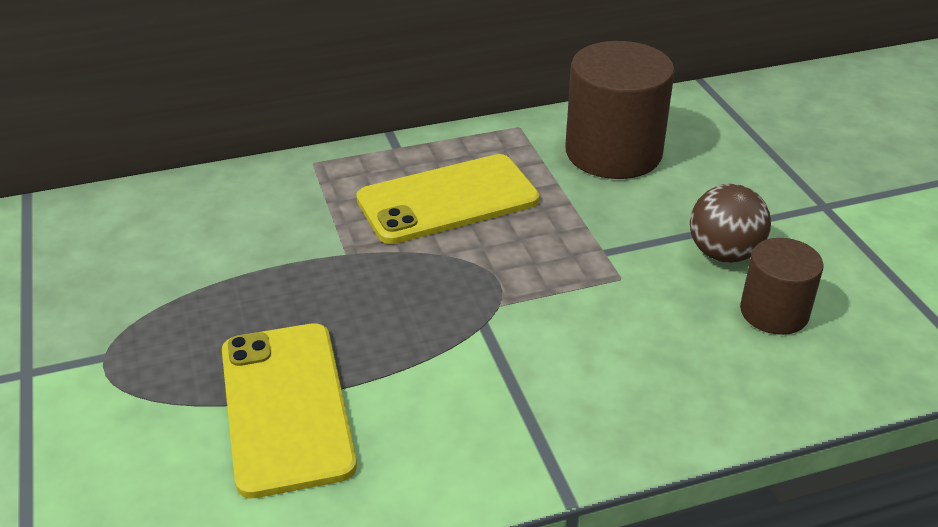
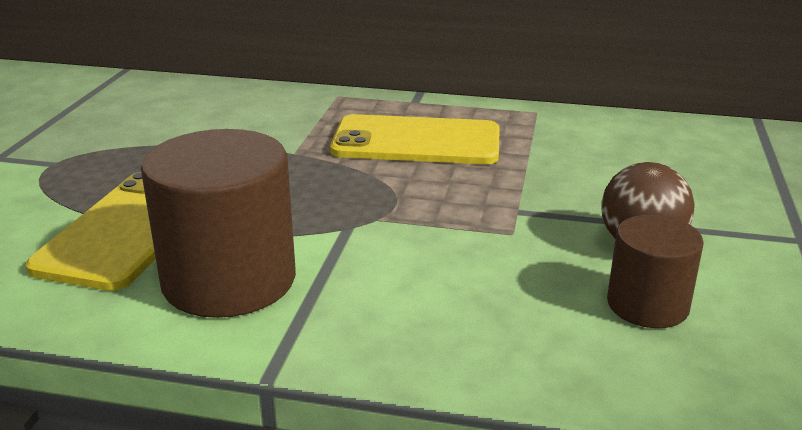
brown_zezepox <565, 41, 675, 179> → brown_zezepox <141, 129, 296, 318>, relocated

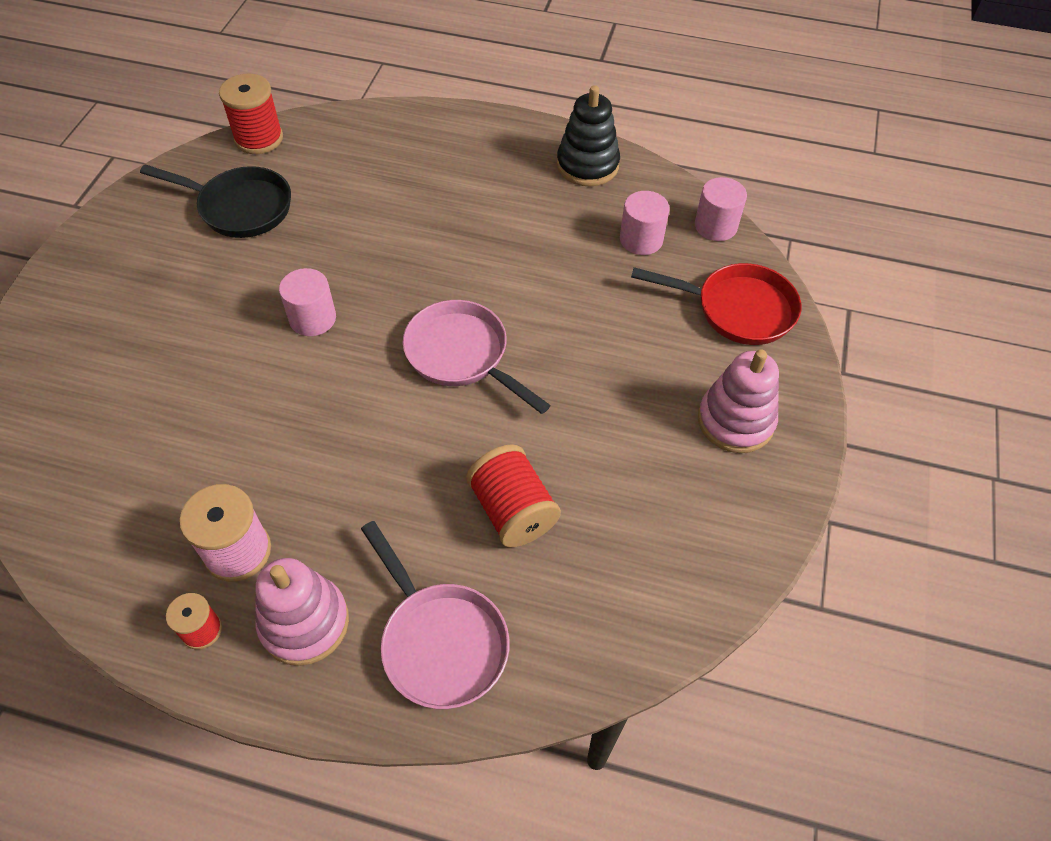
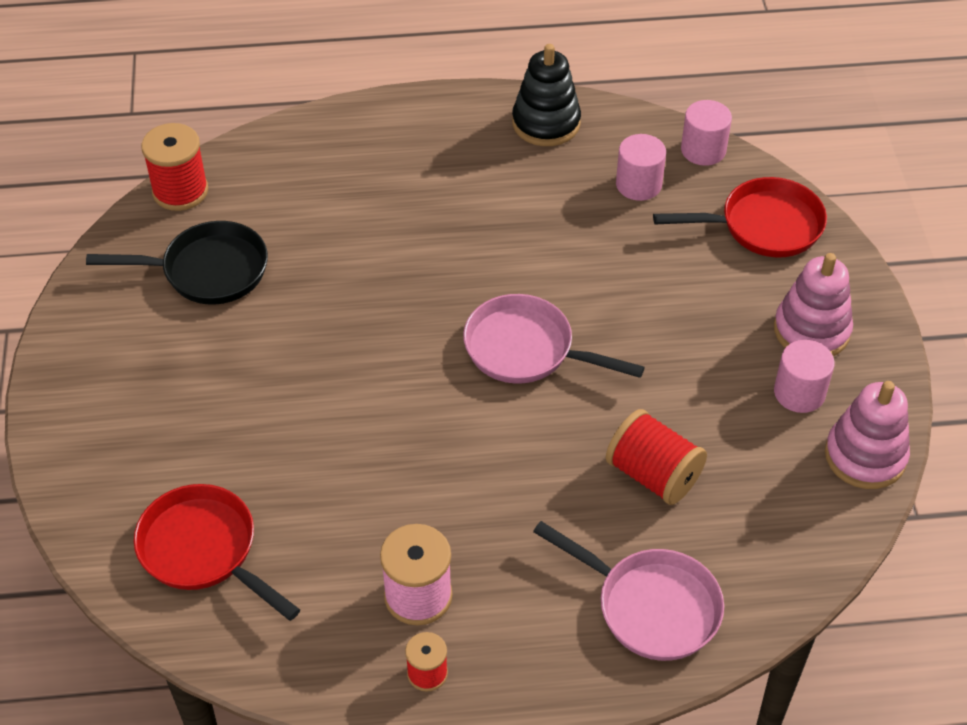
pink_zezepox <279, 268, 336, 336> → pink_zezepox <774, 340, 835, 413>, relocated
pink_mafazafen <256, 558, 349, 666> → pink_mafazafen <825, 381, 910, 489>, relocated
- → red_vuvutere <134, 484, 300, 621>

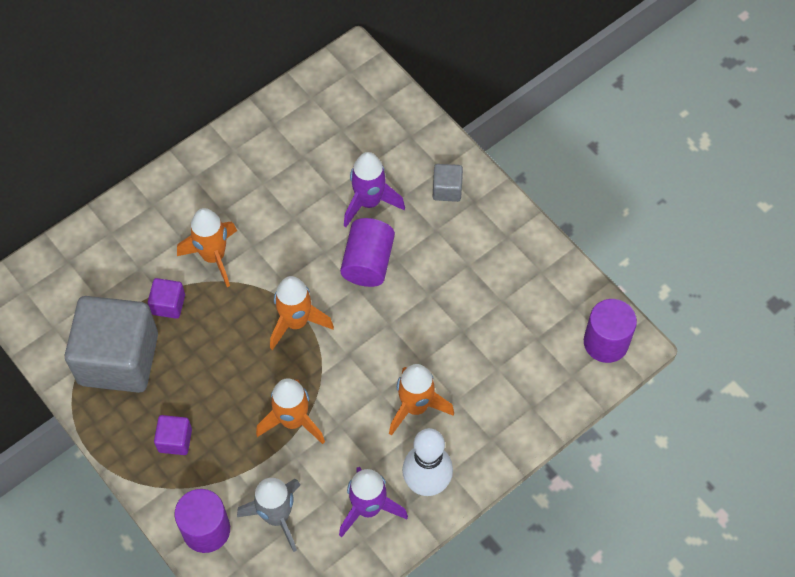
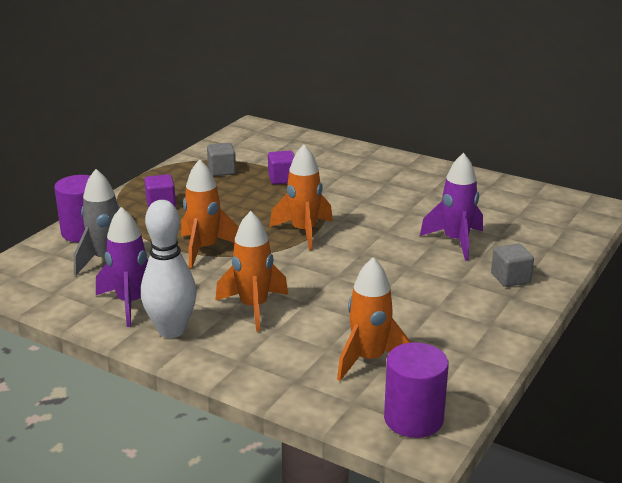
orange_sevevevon <177, 208, 237, 287> → orange_sevevevon <337, 258, 412, 381>, relocated
purple_zezepox <340, 218, 395, 287> → -
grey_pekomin <65, 296, 158, 393> → grey_pekomin <207, 143, 236, 176>, x0.42

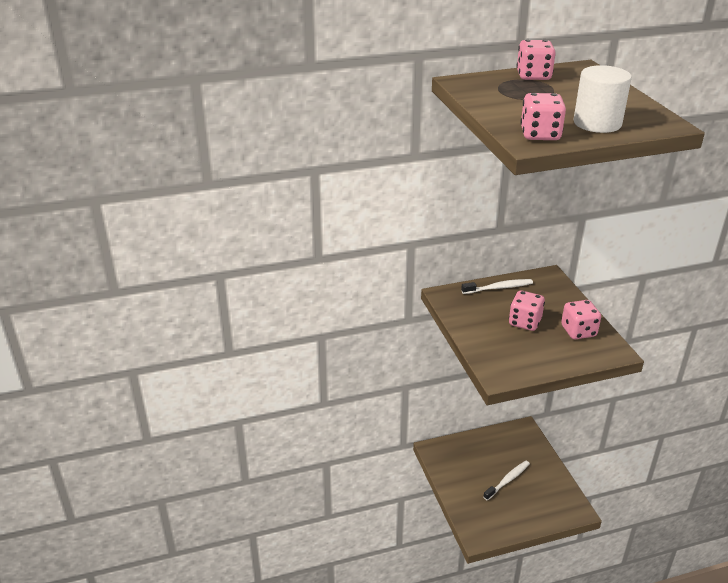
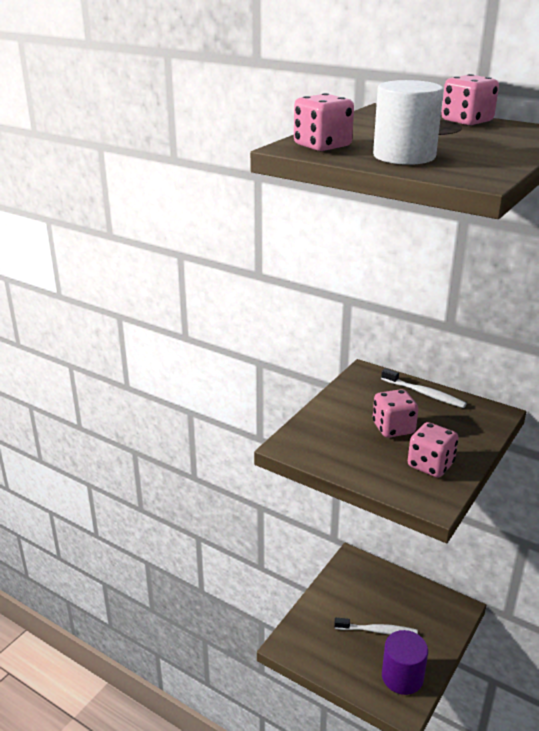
- → purple_zezepox <382, 630, 428, 695>

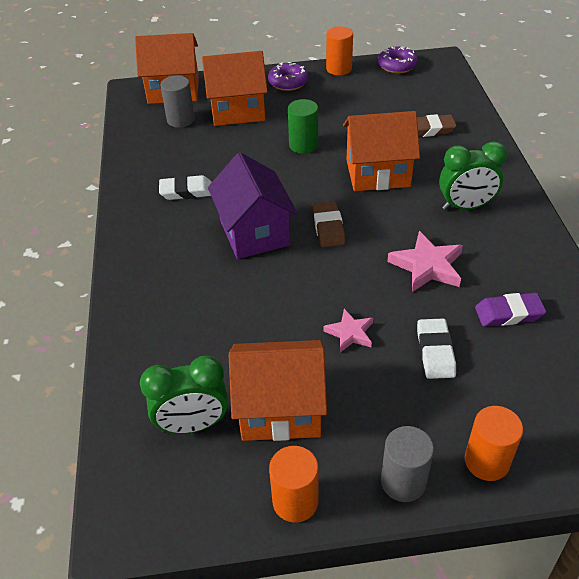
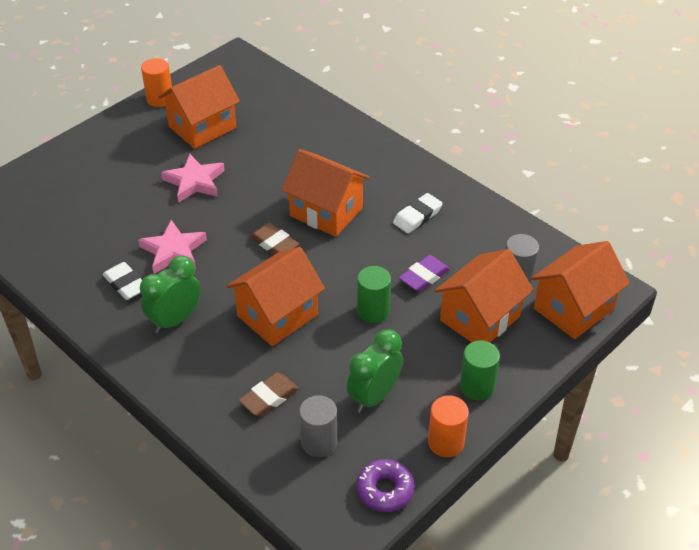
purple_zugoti <268, 62, 308, 91> → green_zezepox <460, 340, 500, 400>
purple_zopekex <208, 152, 298, 259> → orange_zopekex <282, 149, 370, 237>
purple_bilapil <475, 293, 546, 327> → purple_bilapil <399, 255, 450, 292>, relocated
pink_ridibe <323, 309, 373, 352> → pink_ridibe <161, 154, 225, 202>, x1.61
white_bilapil <417, 318, 456, 379> → white_bilapil <103, 262, 142, 300>, relocated
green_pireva <140, 356, 228, 434> → green_pireva <347, 330, 403, 413>, relocated
orange_zezepox <465, 406, 523, 481> → -
grey_zezepox <381, 426, 434, 502> → grey_zezepox <299, 395, 337, 457>, relocated

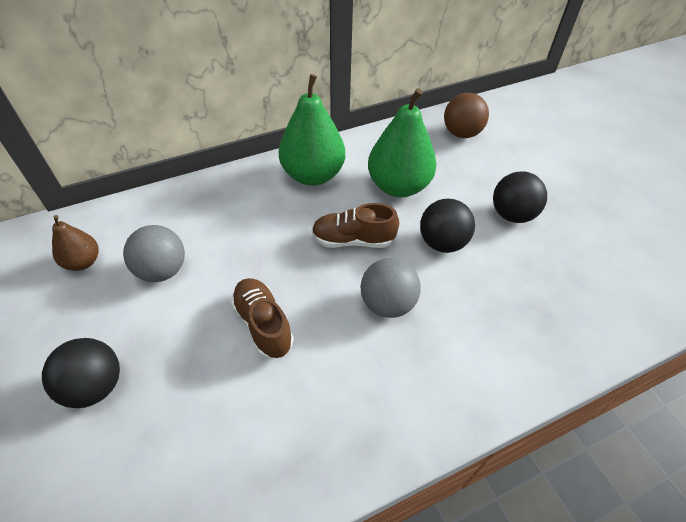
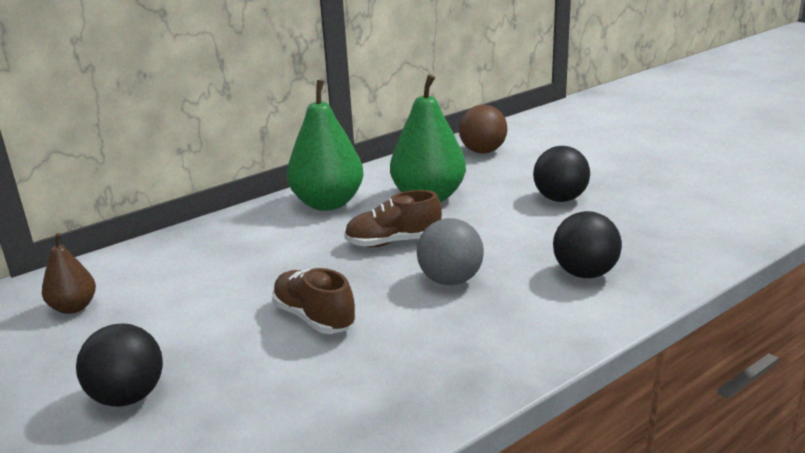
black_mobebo <420, 199, 475, 253> → black_mobebo <553, 211, 622, 278>, relocated
grey_mobebo <123, 225, 185, 282> → -

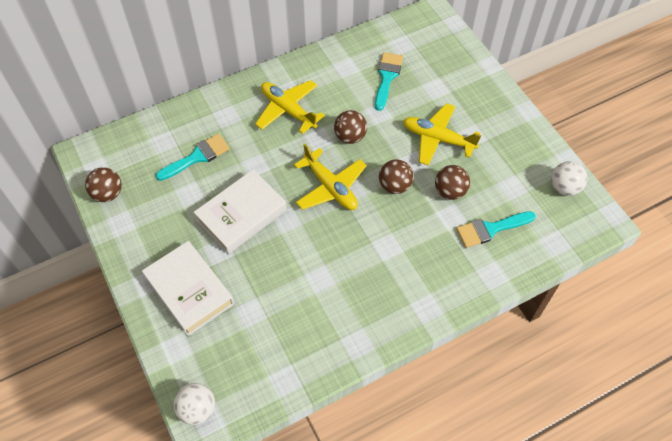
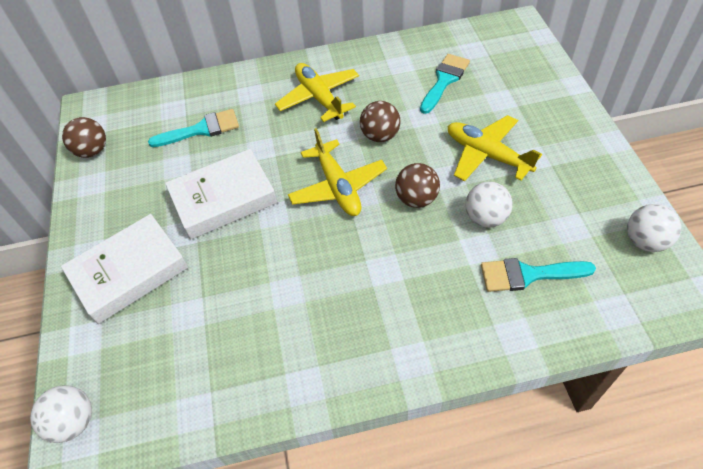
brown_mobebo <435, 165, 470, 200> → white_mobebo <465, 182, 513, 228>
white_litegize <142, 241, 234, 336> → white_litegize <61, 214, 188, 324>, 75 degrees clockwise

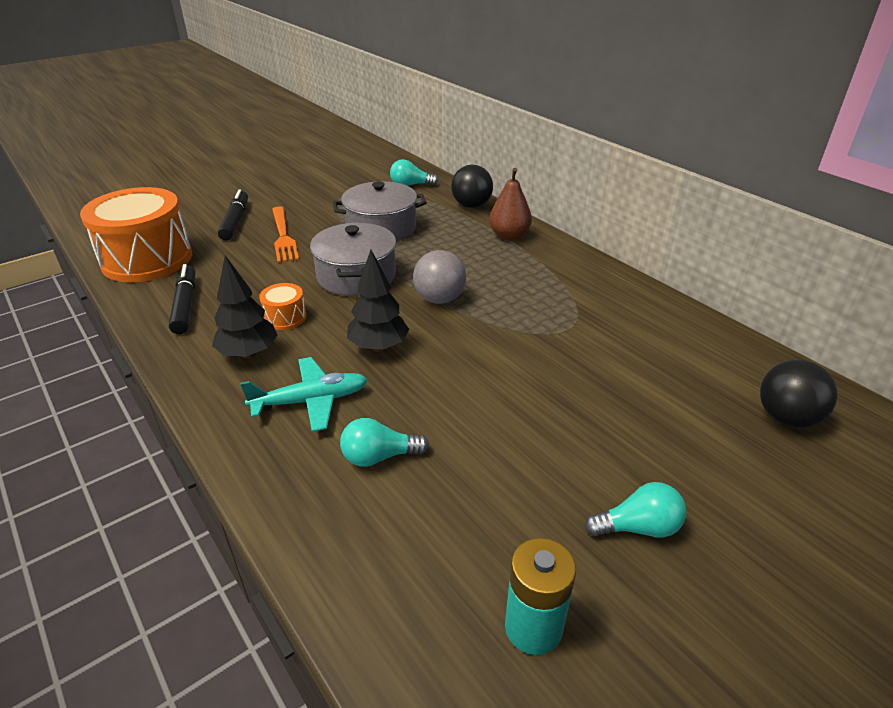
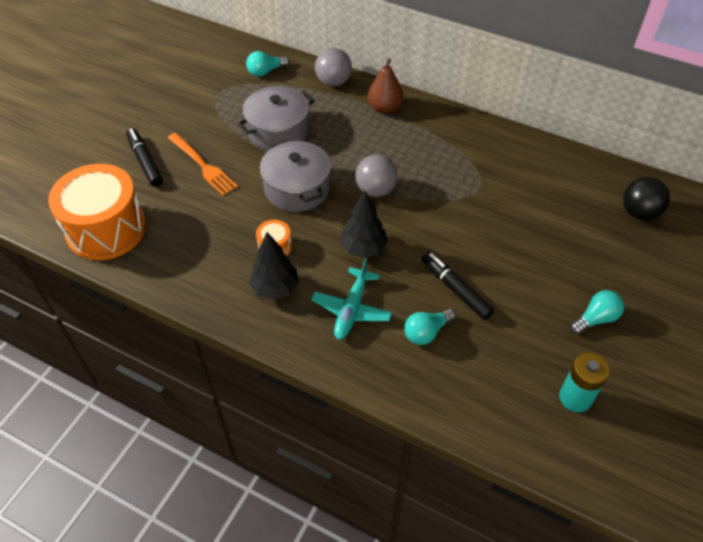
black_mobebo <451, 165, 493, 208> → grey_mobebo <315, 48, 352, 86>
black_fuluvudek <169, 264, 195, 334> → black_fuluvudek <421, 251, 494, 320>, relocated
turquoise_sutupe <240, 357, 367, 432> → turquoise_sutupe <311, 258, 392, 340>, 150 degrees clockwise

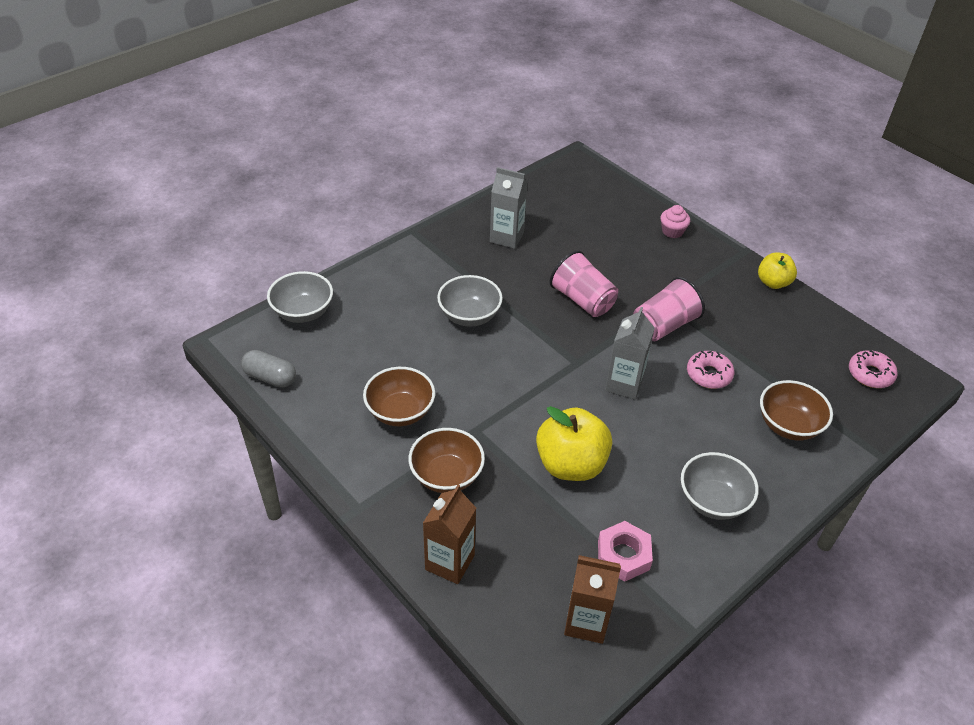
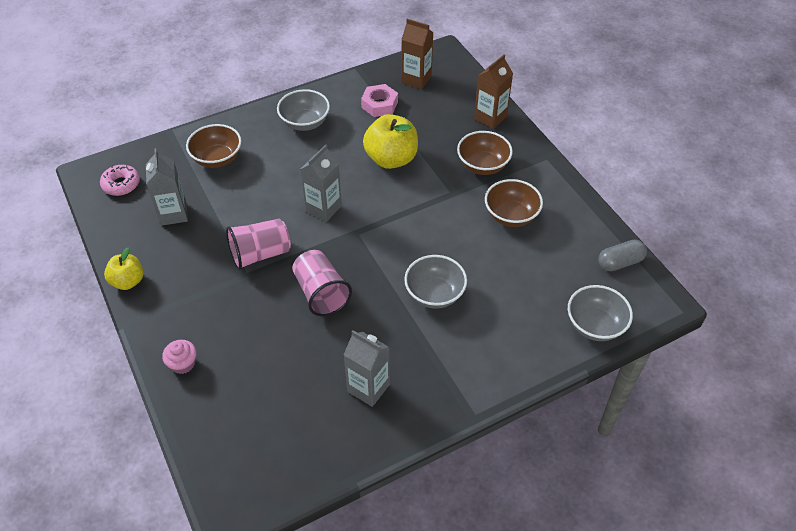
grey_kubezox <241, 350, 296, 387> → grey_kubezox <598, 240, 647, 271>, 60 degrees counterclockwise
pink_zugoti <687, 351, 735, 389> → -
- → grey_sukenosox <146, 148, 188, 226>

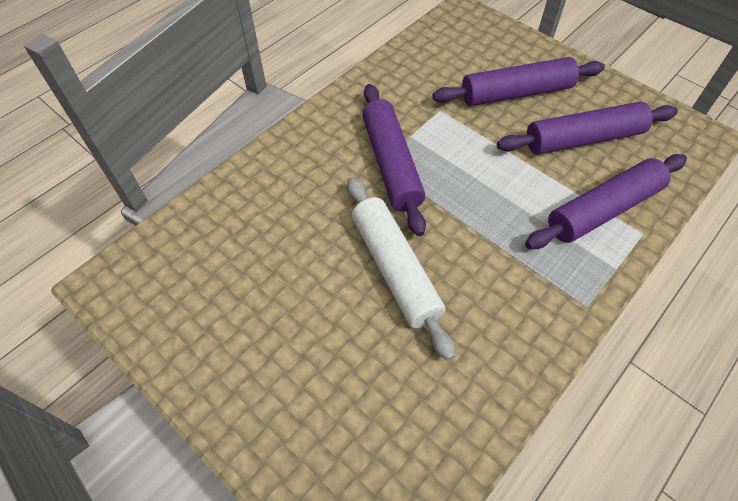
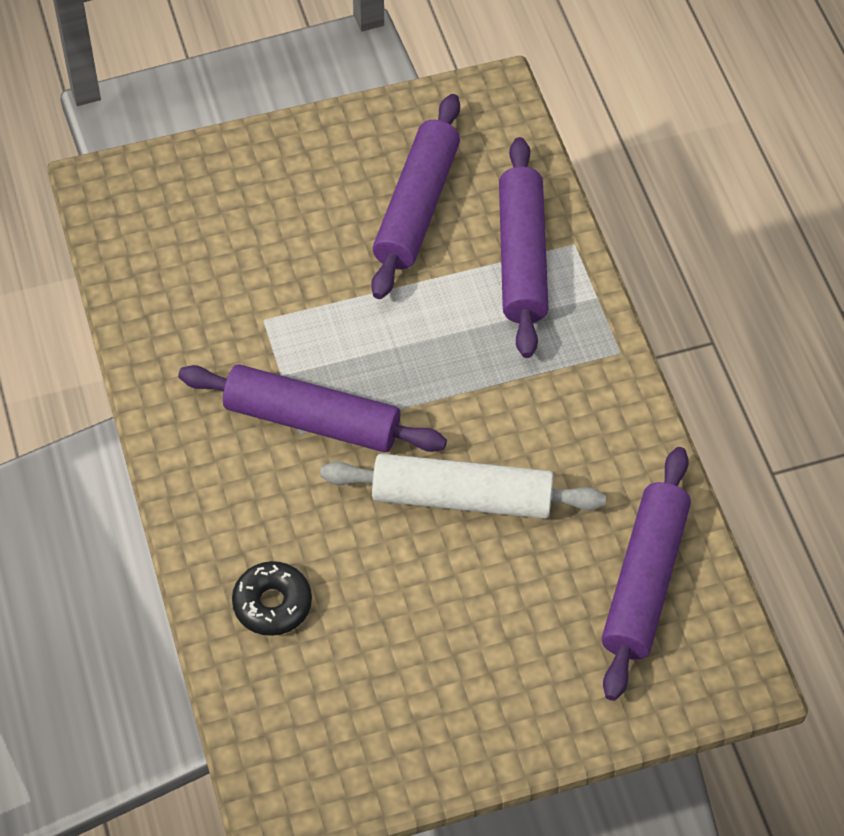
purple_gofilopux <432, 57, 605, 106> → purple_gofilopux <602, 447, 691, 701>, relocated
- → black_zugoti <232, 561, 312, 636>

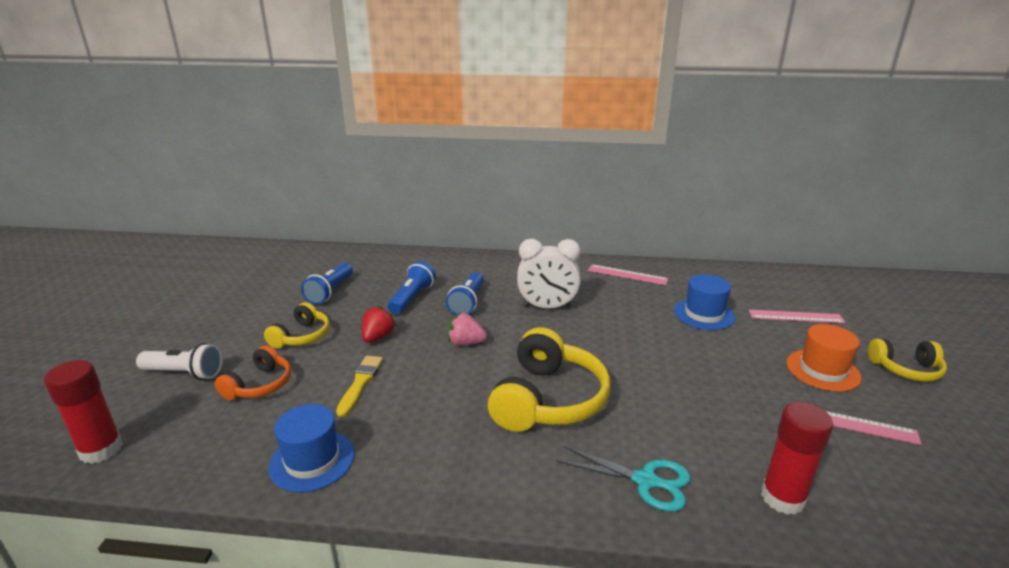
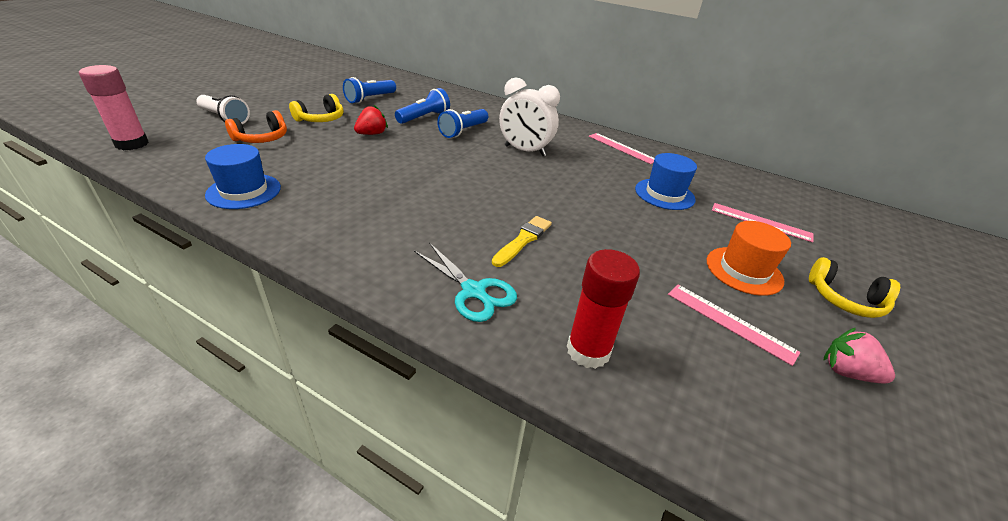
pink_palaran <448, 312, 487, 346> → pink_palaran <824, 328, 895, 384>, relocated
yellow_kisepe <488, 327, 611, 432> → -
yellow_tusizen <336, 356, 383, 417> → yellow_tusizen <492, 216, 552, 267>, relocated
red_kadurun <44, 360, 123, 464> → pink_kadurun <79, 65, 149, 150>

